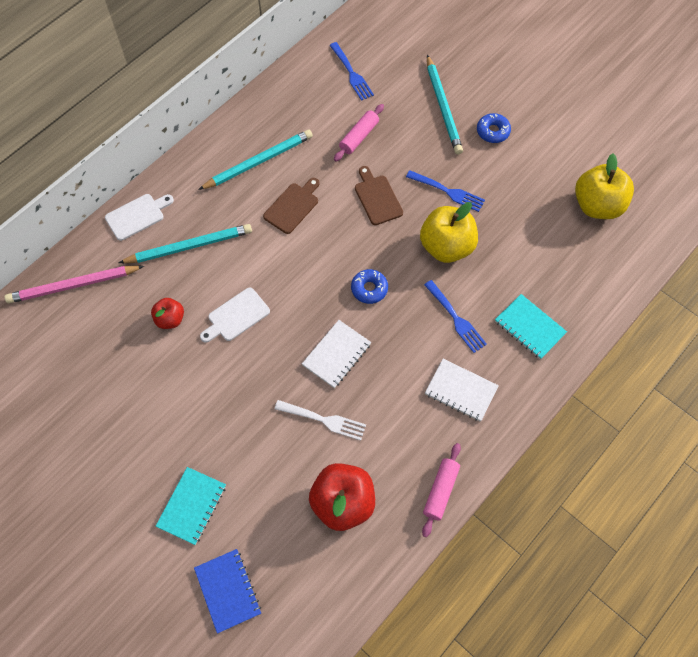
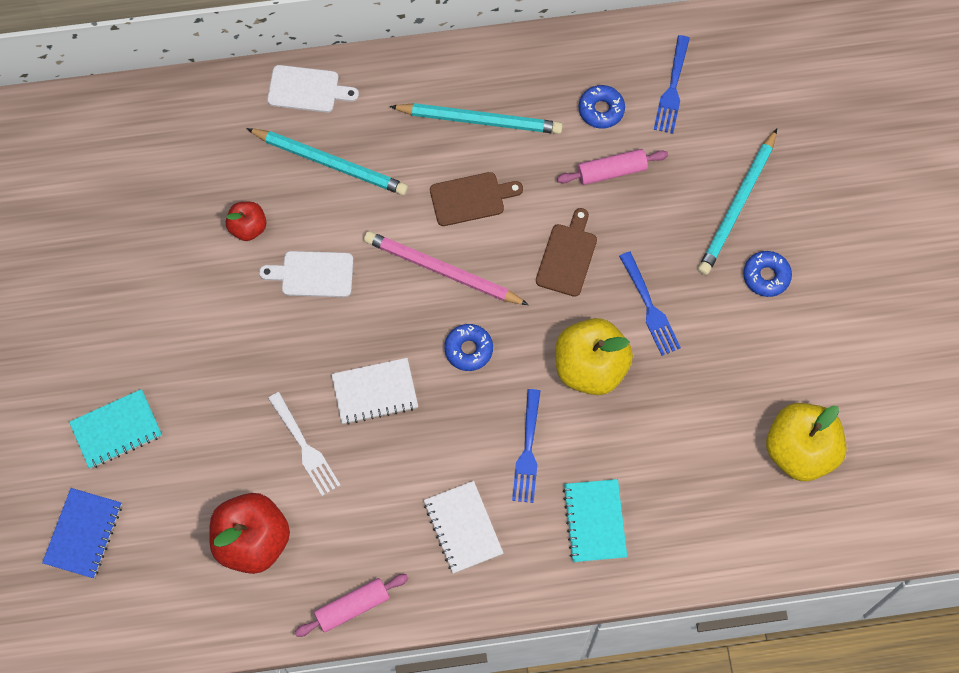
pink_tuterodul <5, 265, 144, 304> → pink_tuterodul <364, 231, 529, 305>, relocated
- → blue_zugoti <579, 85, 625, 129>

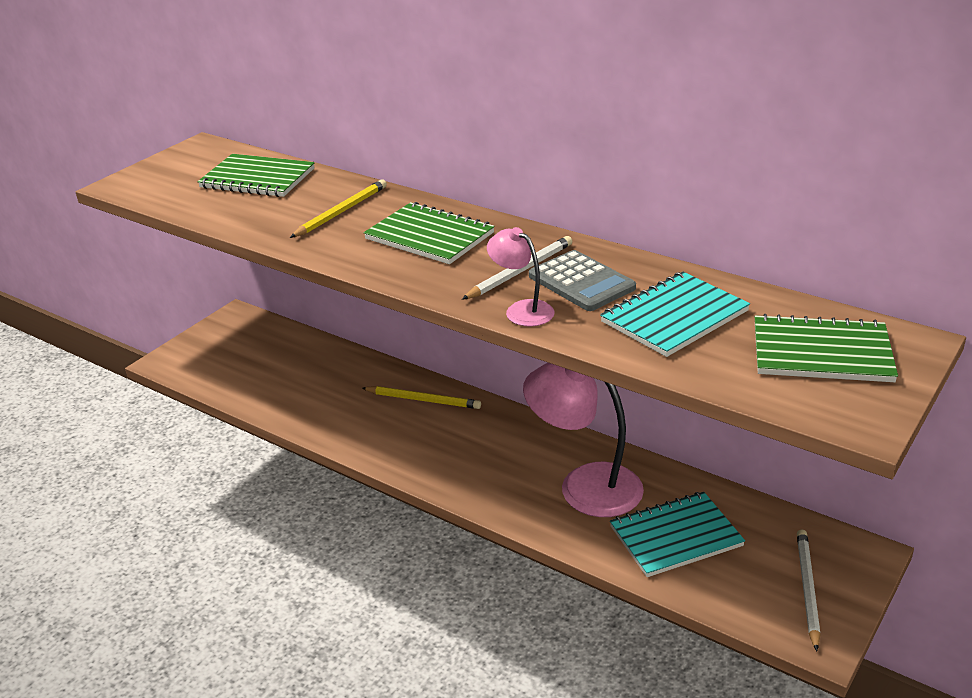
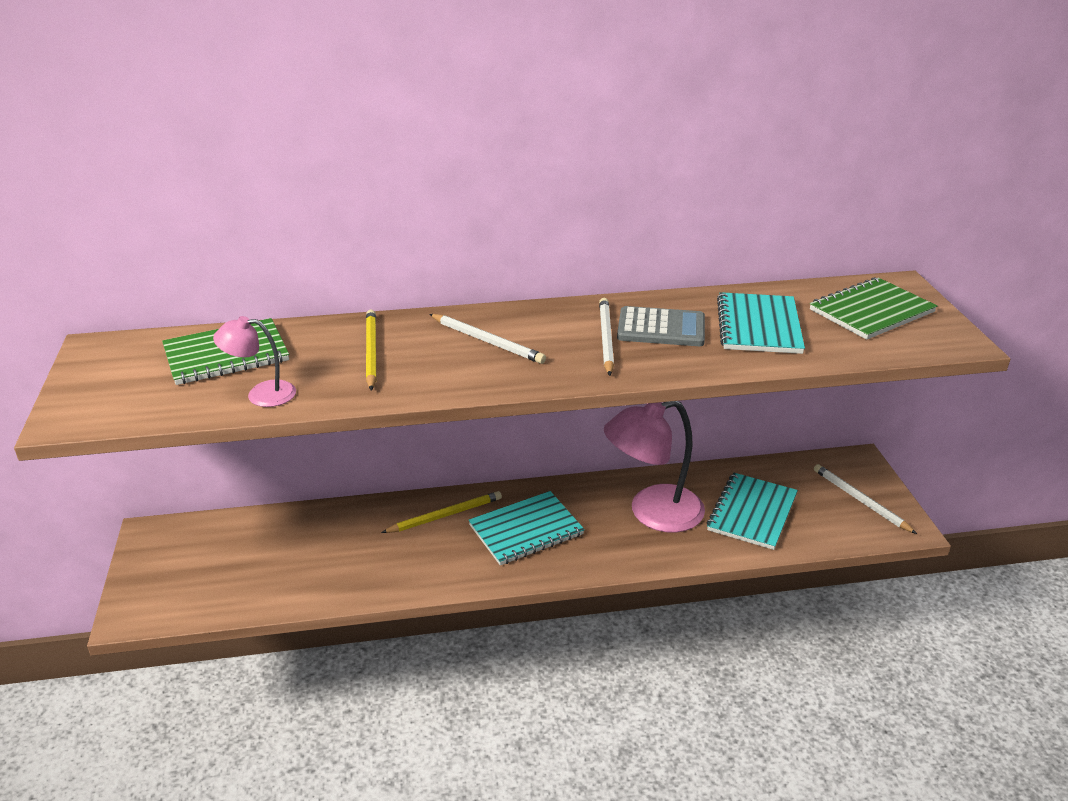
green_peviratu <364, 202, 495, 264> → white_tuterodul <429, 314, 546, 364>
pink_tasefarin <487, 227, 555, 326> → pink_tasefarin <213, 316, 296, 407>, relocated
- → turquoise_peviratu <468, 491, 585, 565>

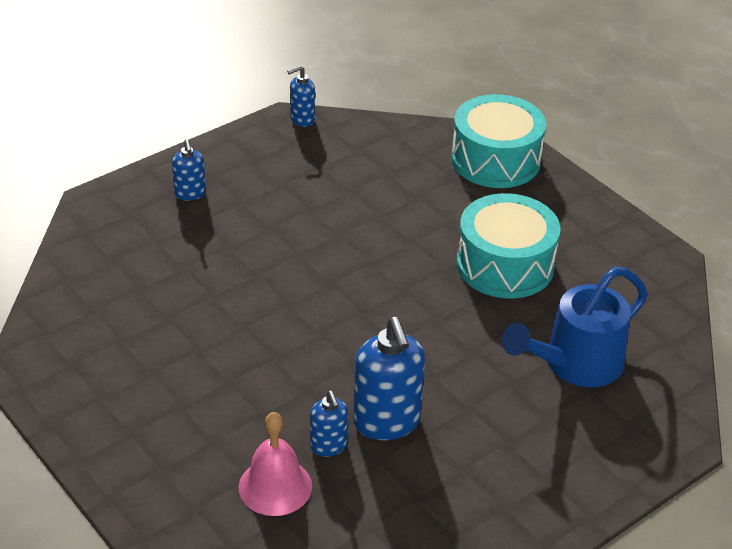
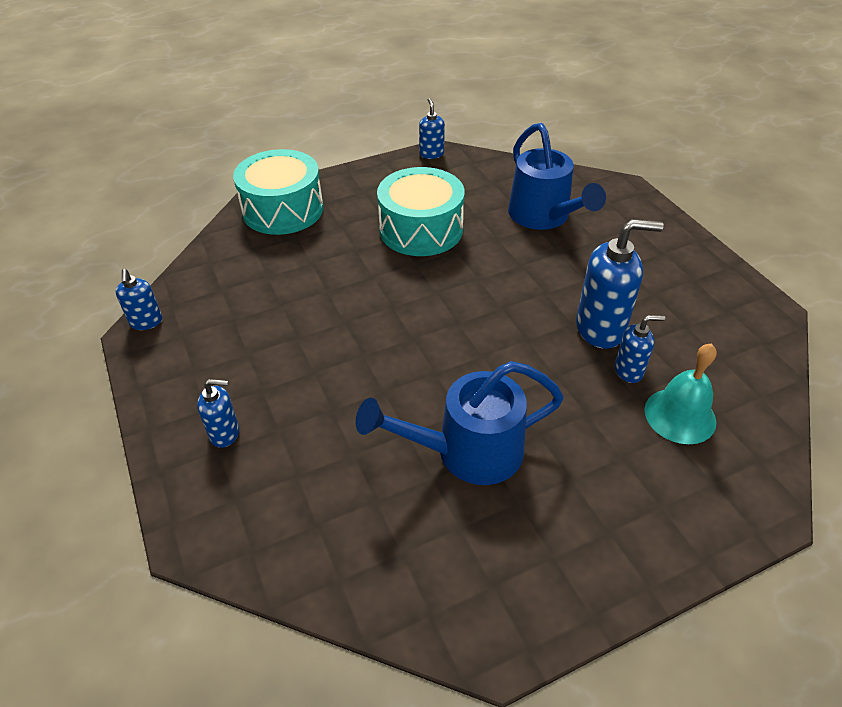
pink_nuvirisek <239, 412, 312, 516> → turquoise_nuvirisek <644, 343, 717, 444>
- → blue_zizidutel <419, 98, 445, 159>
- → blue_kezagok <356, 361, 564, 485>

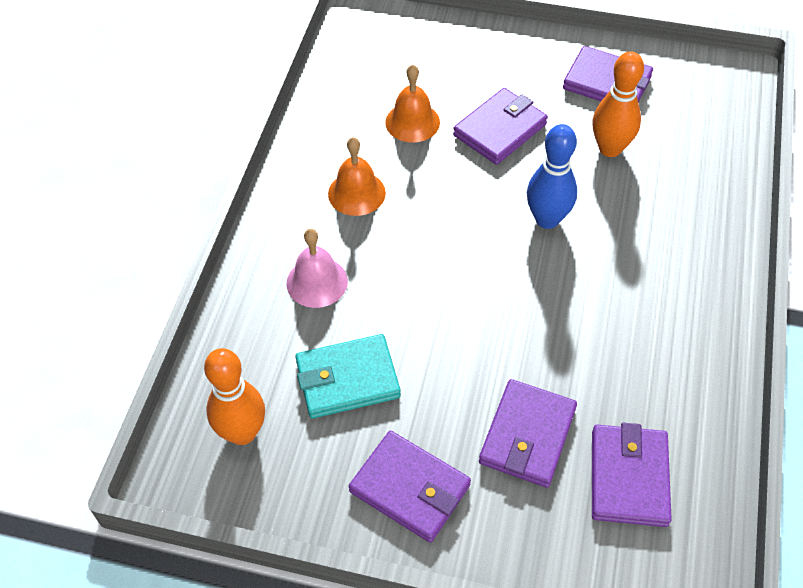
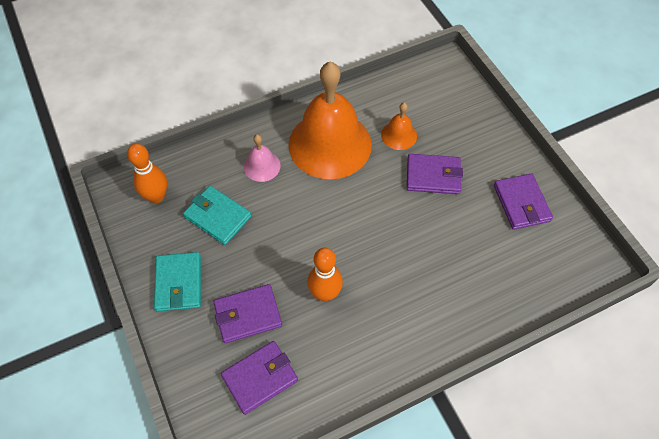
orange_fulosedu <592, 51, 644, 157> → orange_fulosedu <307, 248, 343, 301>, relocated
blue_fulosedu <527, 124, 577, 229> → -
orange_nuvirisek <328, 137, 386, 216> → orange_nuvirisek <288, 62, 372, 179>, x2.30
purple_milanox <349, 431, 471, 543> → turquoise_milanox <154, 252, 201, 311>

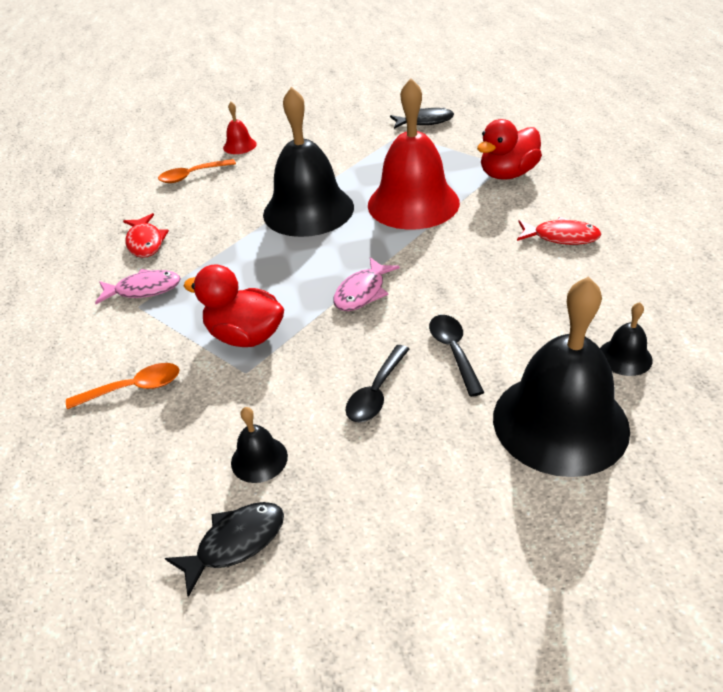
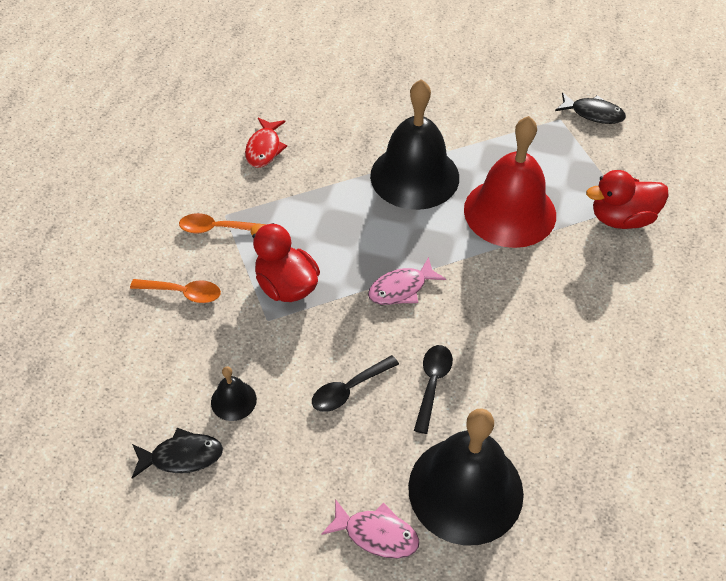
red_nuvirisek <223, 102, 257, 154> → -
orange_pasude <158, 159, 236, 183> → orange_pasude <179, 213, 267, 234>, relocated
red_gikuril <517, 217, 601, 245> → -
pink_gikuril <95, 269, 181, 304> → pink_gikuril <321, 499, 419, 558>, relocated
black_nuvirisek <600, 302, 653, 376> → -

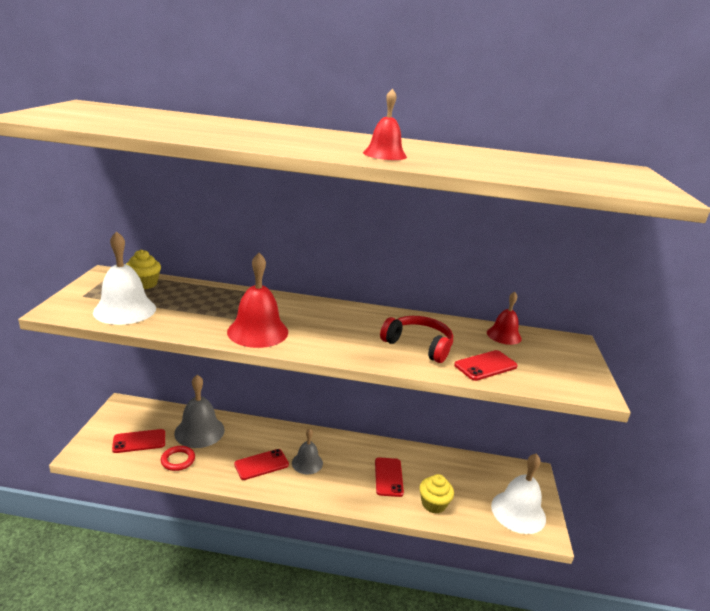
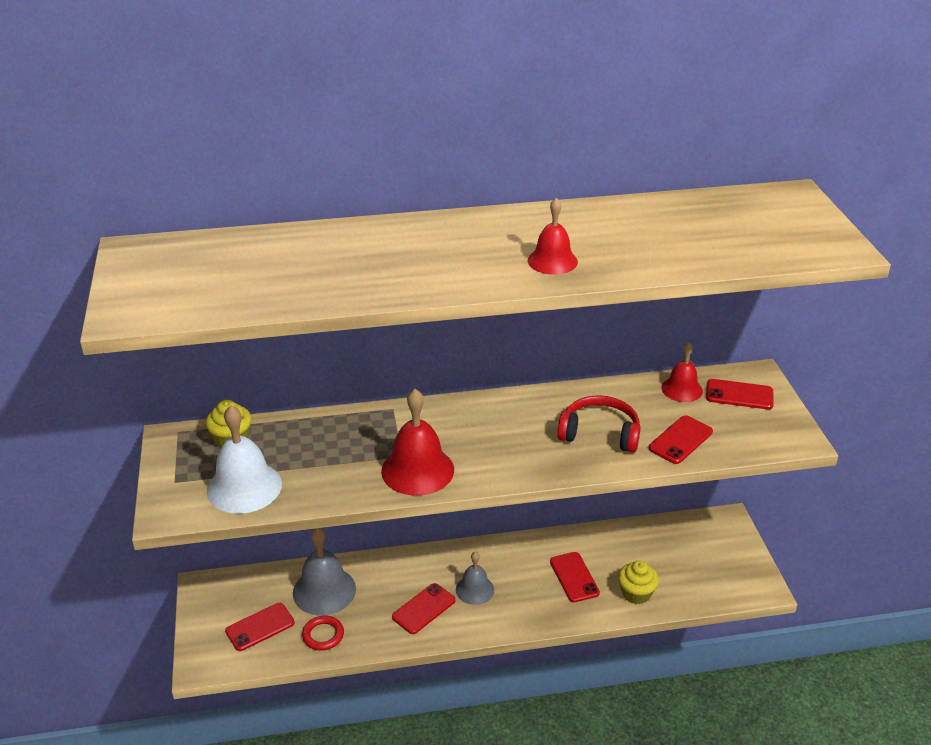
white_nuvirisek <491, 453, 546, 534> → -
- → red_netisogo <706, 379, 774, 409>

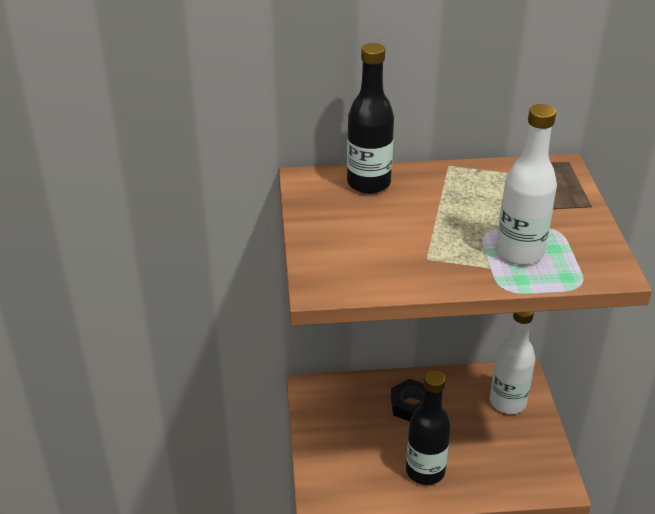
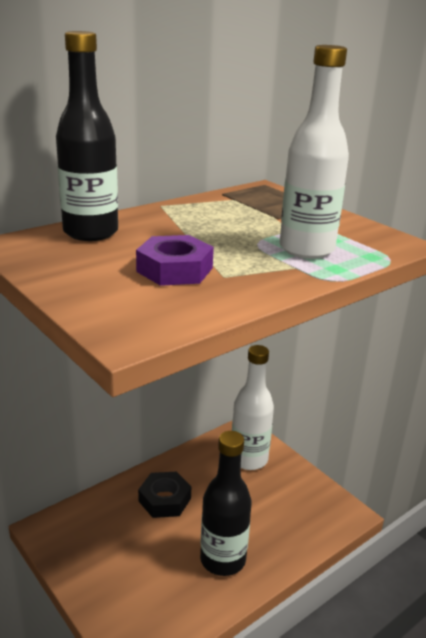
- → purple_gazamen <136, 235, 214, 286>

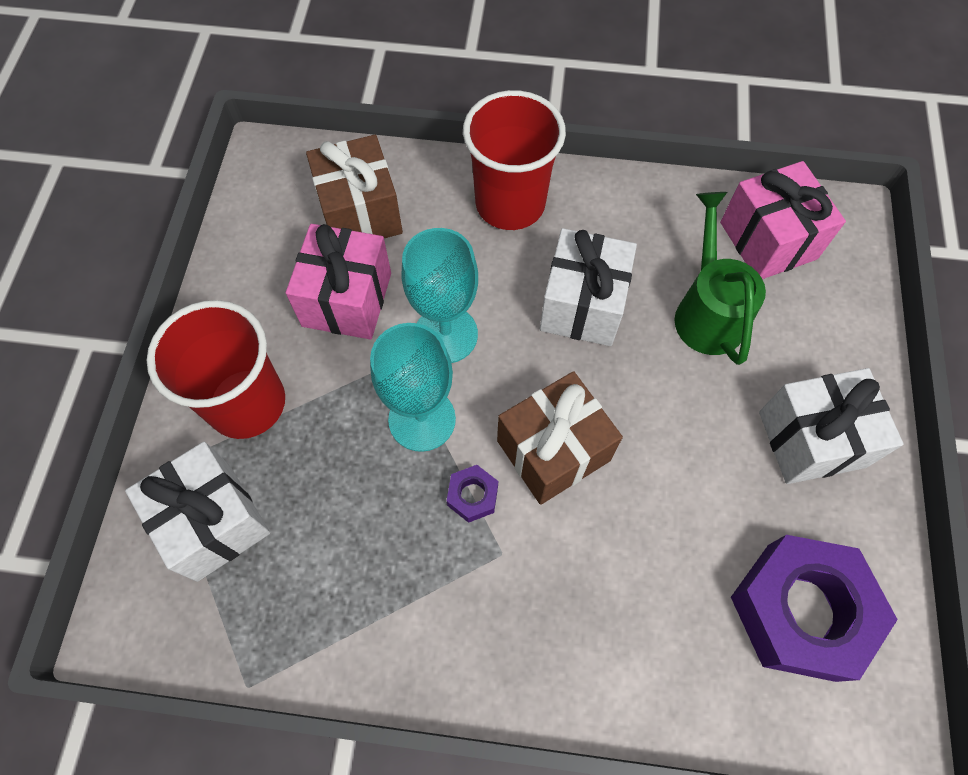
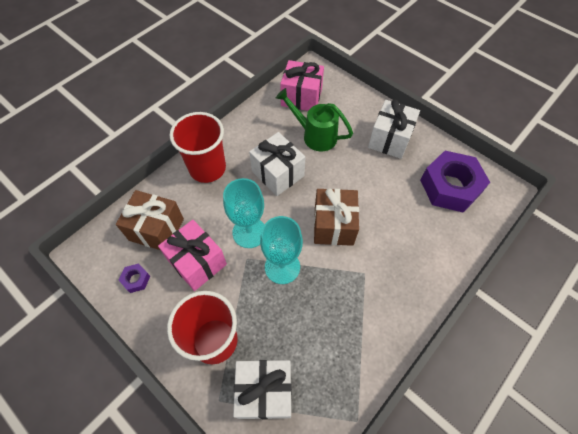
purple_gazamen <447, 465, 498, 523> → purple_gazamen <119, 264, 150, 293>, relocated

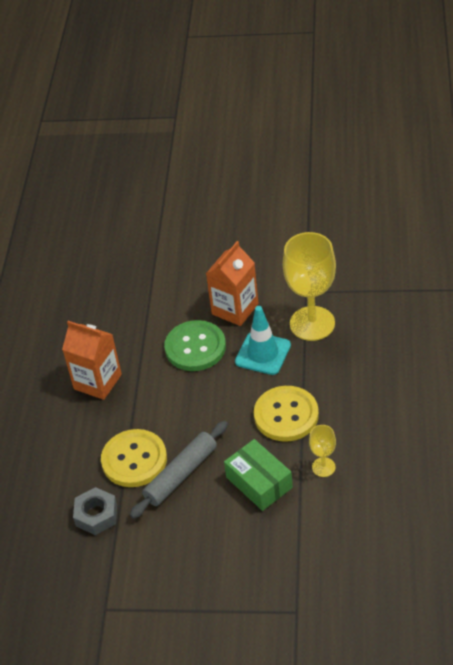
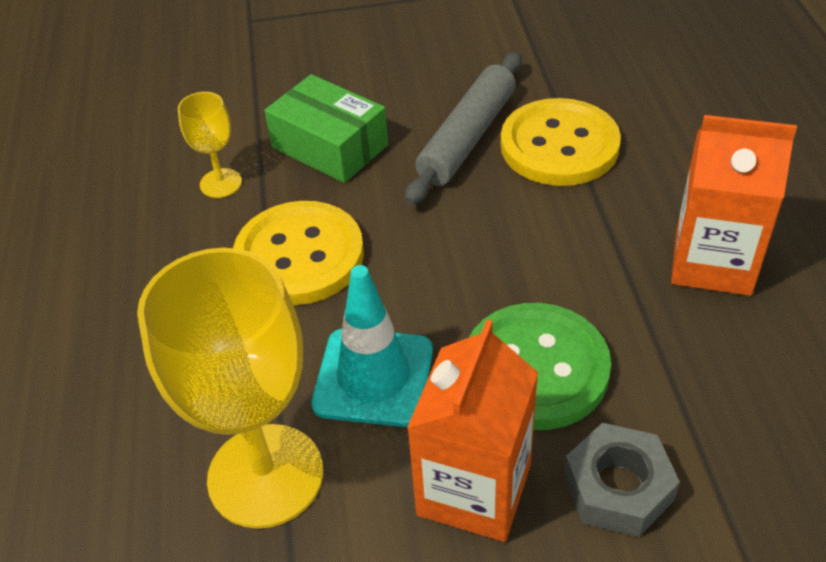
grey_gazamen <73, 487, 117, 535> → grey_gazamen <564, 423, 680, 537>, relocated

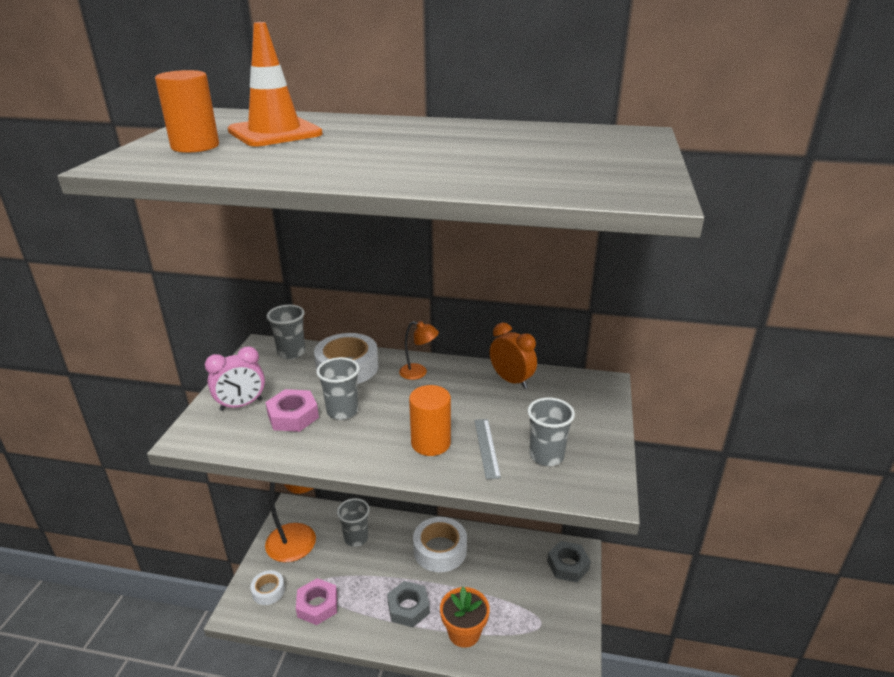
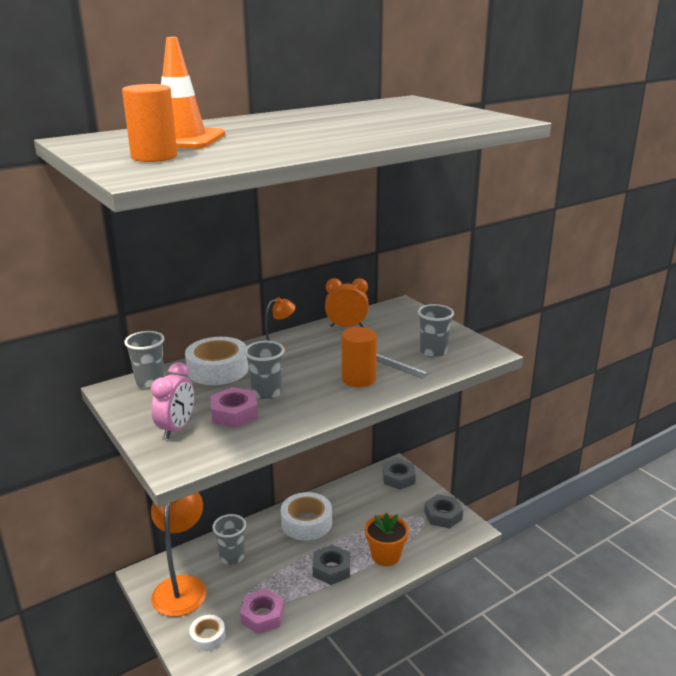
- → grey_gazamen <424, 494, 463, 529>

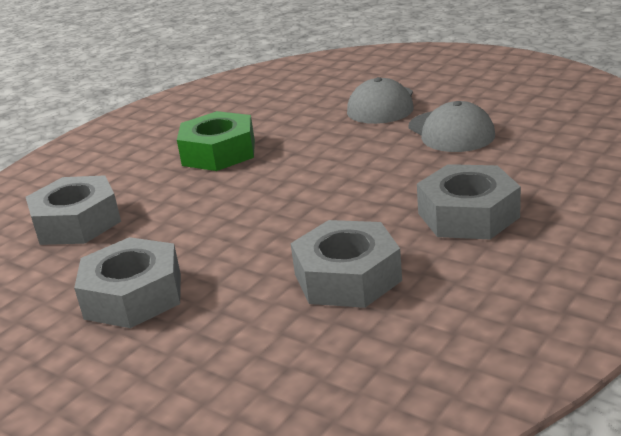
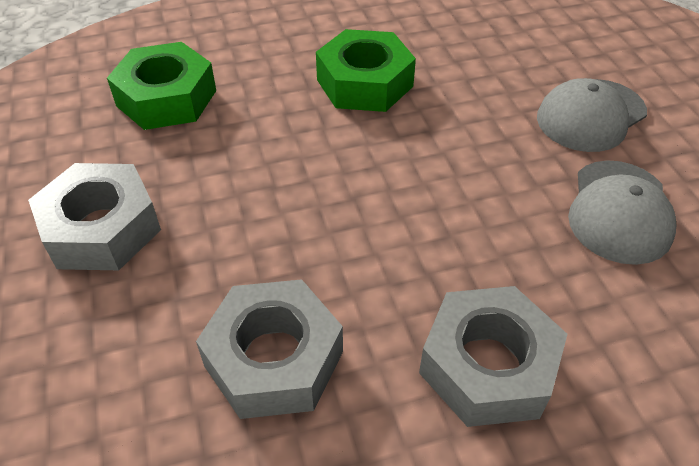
grey_gazamen <26, 175, 121, 245> → green_gazamen <107, 42, 216, 130>

